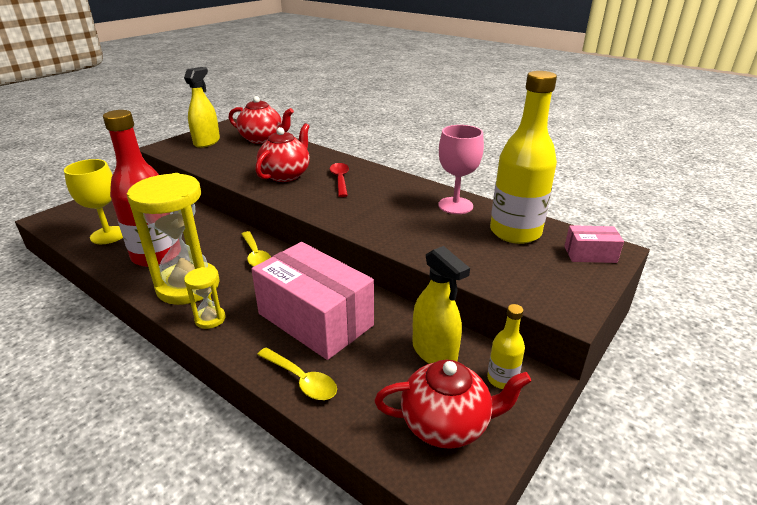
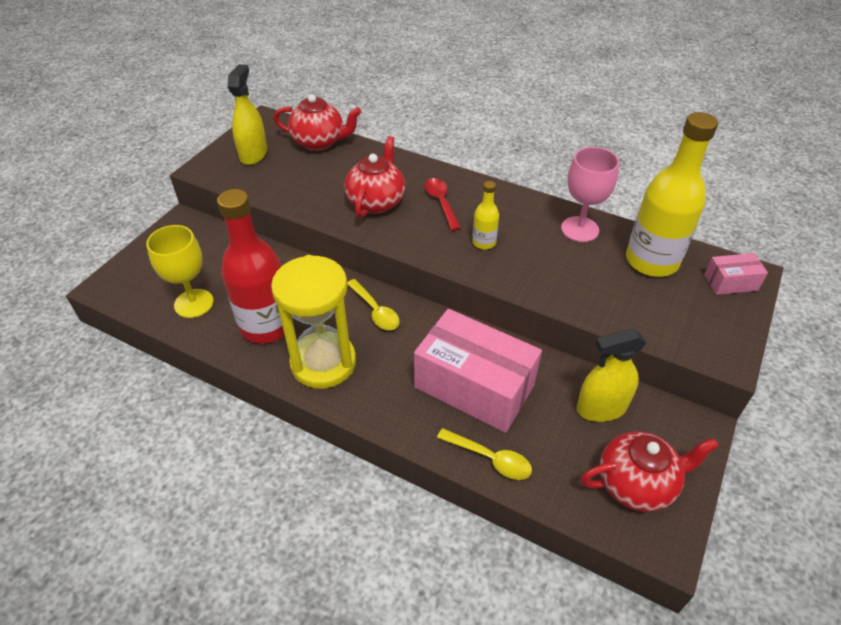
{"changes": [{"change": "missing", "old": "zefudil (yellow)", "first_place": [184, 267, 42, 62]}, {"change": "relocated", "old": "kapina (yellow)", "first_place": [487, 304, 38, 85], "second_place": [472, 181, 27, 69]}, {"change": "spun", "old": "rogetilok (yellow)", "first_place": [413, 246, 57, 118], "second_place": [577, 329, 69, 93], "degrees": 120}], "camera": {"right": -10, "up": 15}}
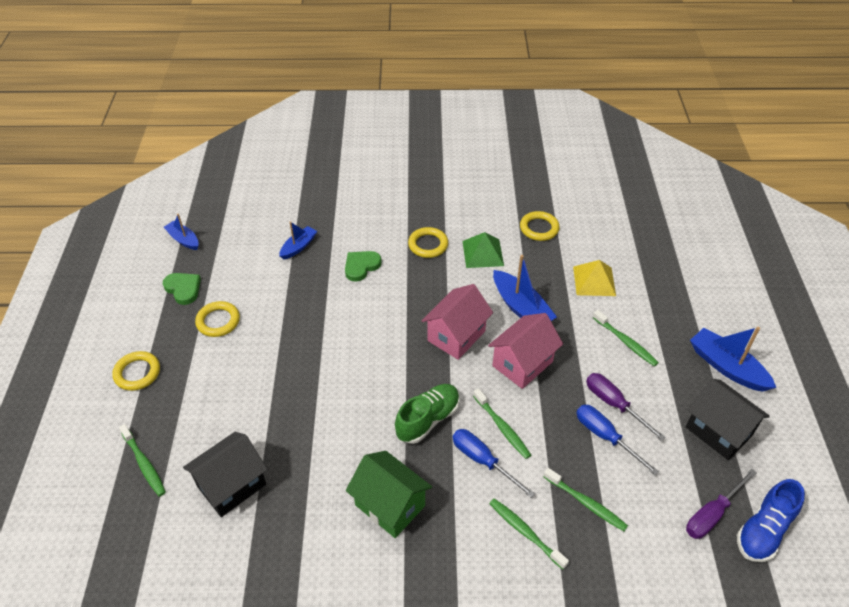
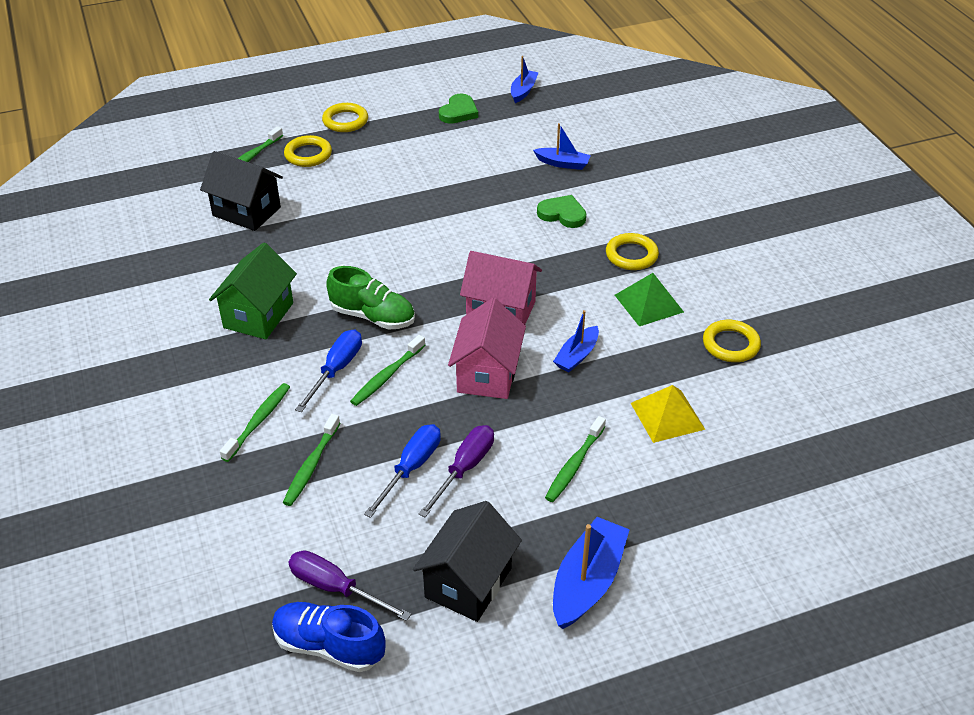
{"changes": [{"change": "relocated", "old": "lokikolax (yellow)", "first_place": [195, 301, 45, 36], "second_place": [284, 135, 48, 32]}, {"change": "spun", "old": "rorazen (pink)", "first_place": [488, 313, 75, 76], "second_place": [448, 298, 78, 101], "degrees": 75}, {"change": "size", "old": "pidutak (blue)", "first_place": [493, 255, 64, 66], "second_place": [553, 310, 46, 62], "factor": 0.61}], "camera": {"right": 70, "up": -5}}
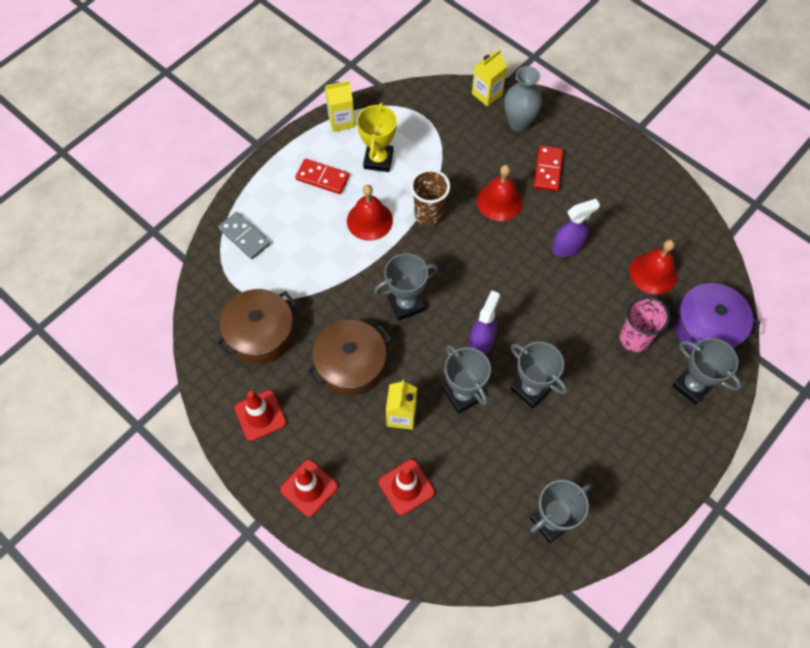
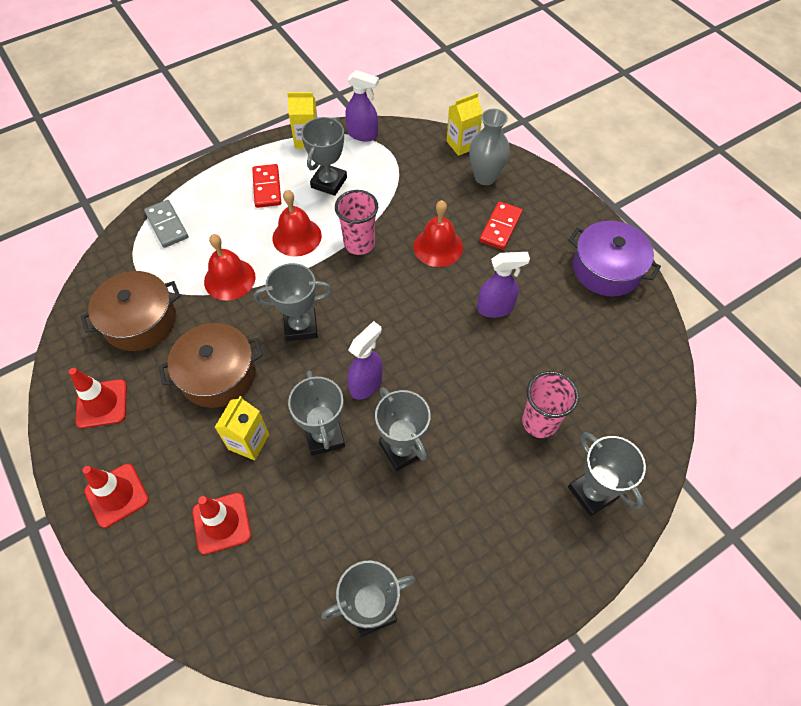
{"changes": [{"change": "appeared", "new": "rogetilok (purple)", "second_place": [345, 70, 34, 72]}, {"change": "relocated", "old": "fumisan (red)", "first_place": [630, 240, 47, 55], "second_place": [204, 234, 52, 67]}, {"change": "relocated", "old": "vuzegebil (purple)", "first_place": [670, 283, 90, 68], "second_place": [568, 221, 93, 75]}, {"change": "colour", "old": "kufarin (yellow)", "new": "kufarin (grey)", "first_place": [357, 102, 40, 70], "second_place": [301, 117, 46, 79]}, {"change": "colour", "old": "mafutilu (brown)", "new": "mafutilu (pink)", "first_place": [410, 169, 40, 57], "second_place": [335, 190, 43, 65]}, {"change": "spun", "old": "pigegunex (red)", "first_place": [295, 159, 55, 35], "second_place": [252, 164, 29, 44], "degrees": 45}], "camera": {"right": 15, "up": -5}}
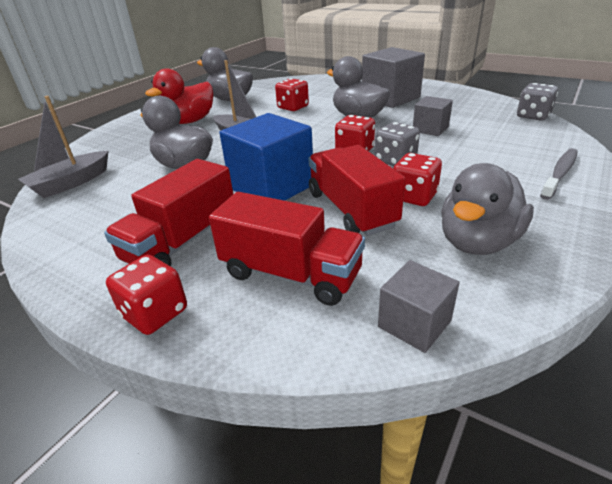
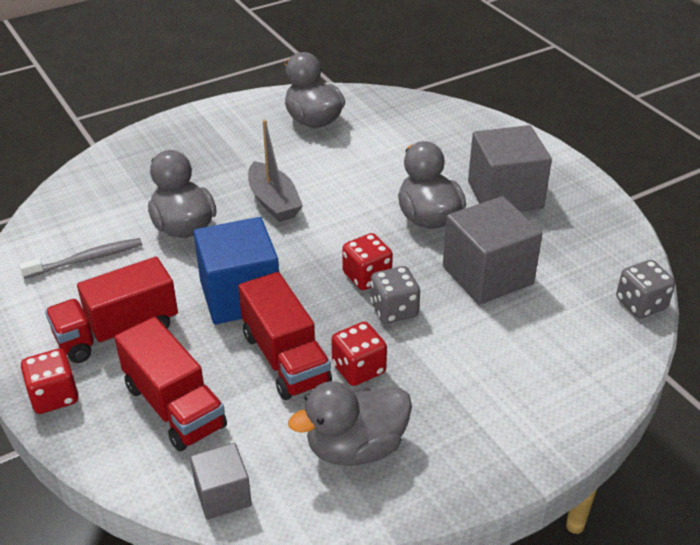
{"changes": [{"change": "missing", "old": "pidutak (grey)", "first_place": [18, 96, 90, 102]}, {"change": "missing", "old": "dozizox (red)", "first_place": [145, 68, 68, 56]}, {"change": "missing", "old": "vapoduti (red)", "first_place": [275, 78, 34, 33]}, {"change": "relocated", "old": "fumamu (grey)", "first_place": [540, 148, 38, 52], "second_place": [19, 238, 123, 41]}, {"change": "spun", "old": "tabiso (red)", "first_place": [308, 145, 97, 91], "second_place": [238, 272, 94, 128], "degrees": 150}, {"change": "size", "old": "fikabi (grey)", "first_place": [413, 96, 40, 40], "second_place": [443, 196, 100, 109], "factor": 1.8}], "camera": {"right": 25, "up": 5}}
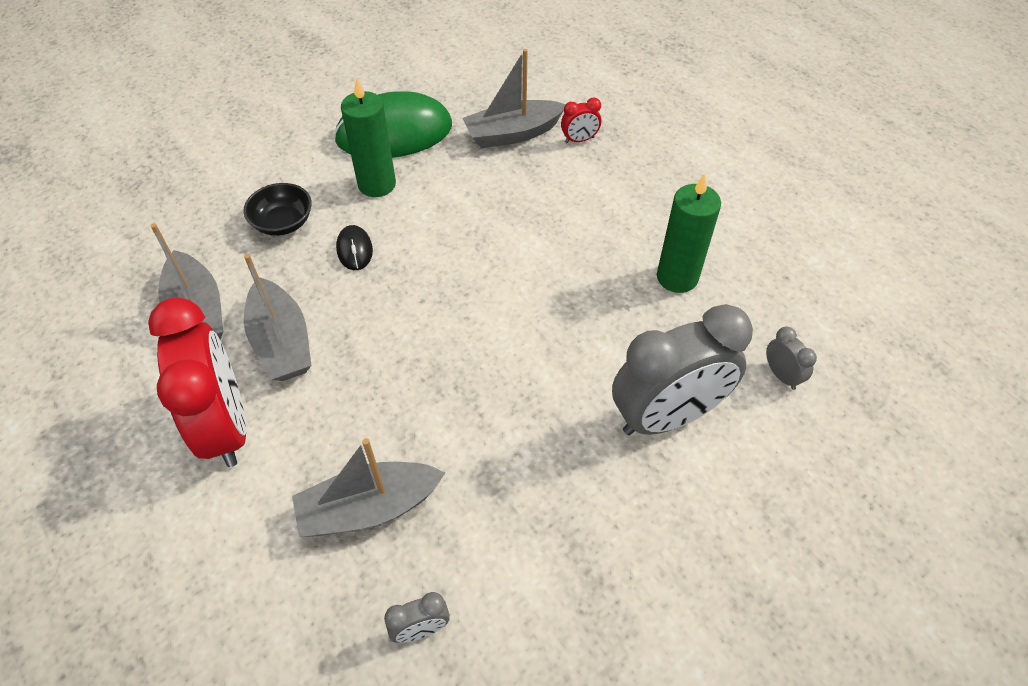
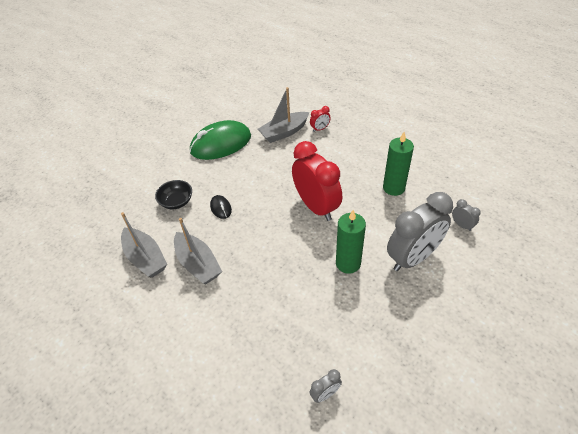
{"changes": [{"change": "missing", "old": "pidutak (grey)", "first_place": [292, 438, 153, 99]}, {"change": "relocated", "old": "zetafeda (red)", "first_place": [148, 297, 99, 170], "second_place": [292, 141, 50, 80]}, {"change": "relocated", "old": "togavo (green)", "first_place": [341, 78, 55, 119], "second_place": [336, 210, 30, 64]}], "camera": {"right": -10, "up": -5}}
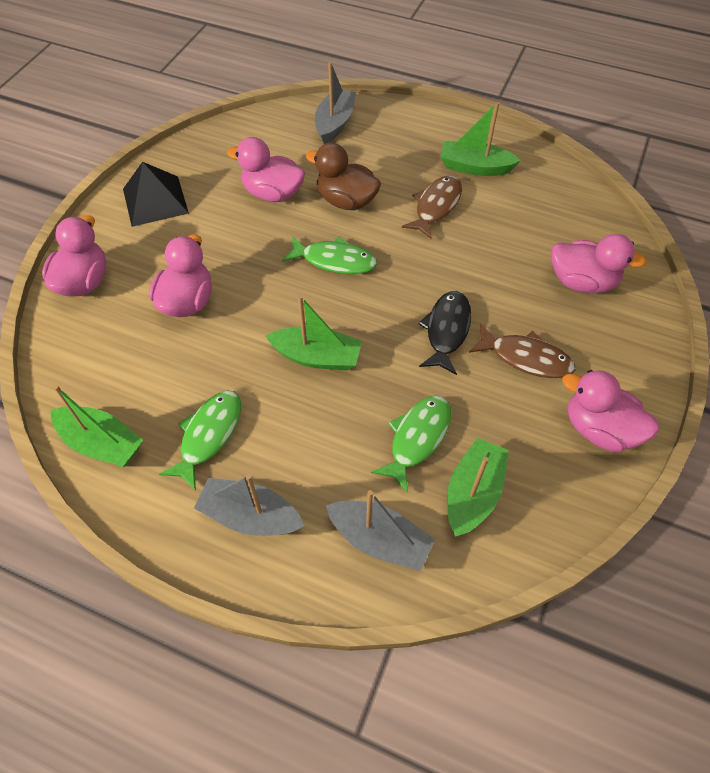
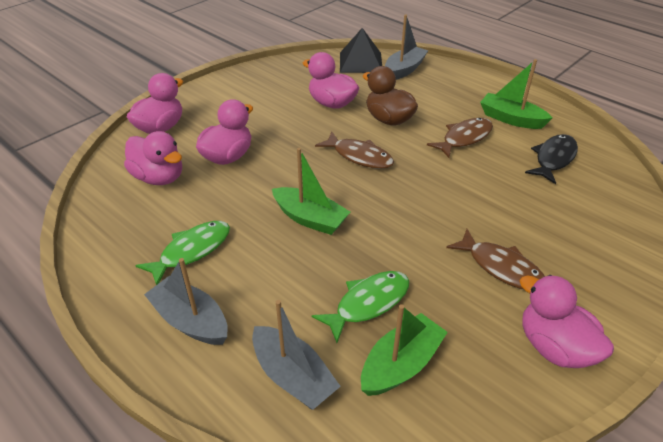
{"changes": [{"change": "missing", "old": "pidutak (green)", "first_place": [51, 385, 92, 82]}, {"change": "relocated", "old": "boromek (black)", "first_place": [123, 162, 66, 65], "second_place": [340, 28, 42, 45]}, {"change": "relocated", "old": "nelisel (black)", "first_place": [418, 291, 53, 84], "second_place": [525, 134, 53, 50]}, {"change": "relocated", "old": "dozizox (pink)", "first_place": [551, 234, 96, 59], "second_place": [124, 131, 58, 54]}, {"change": "colour", "old": "nelisel (green)", "new": "nelisel (brown)", "first_place": [282, 236, 95, 38], "second_place": [315, 132, 79, 37]}], "camera": {"right": 20, "up": -15}}
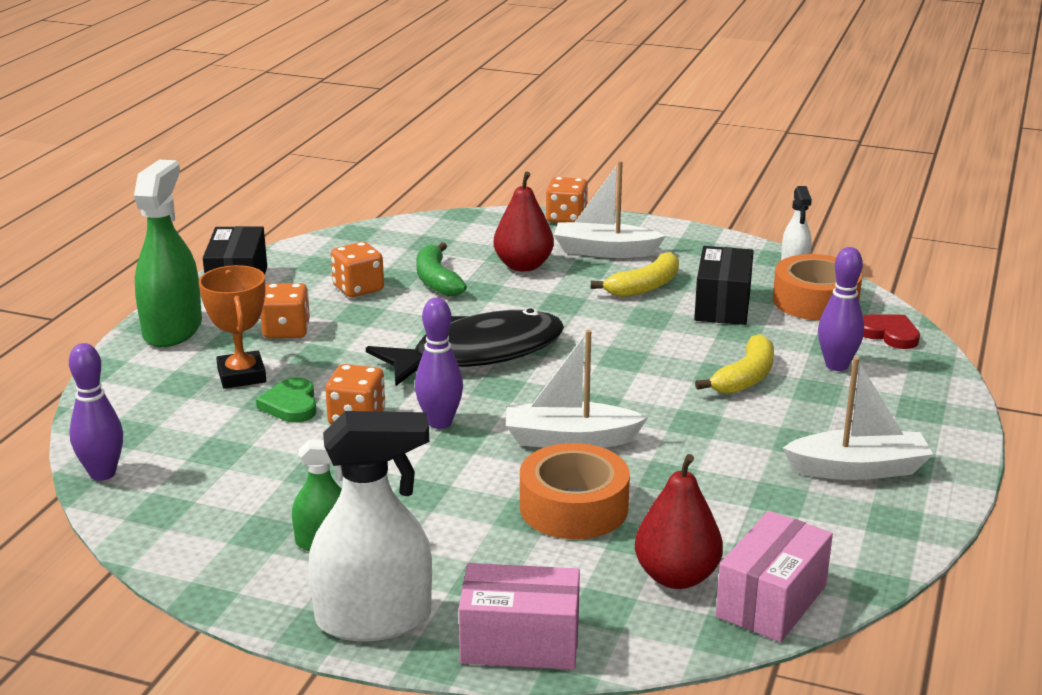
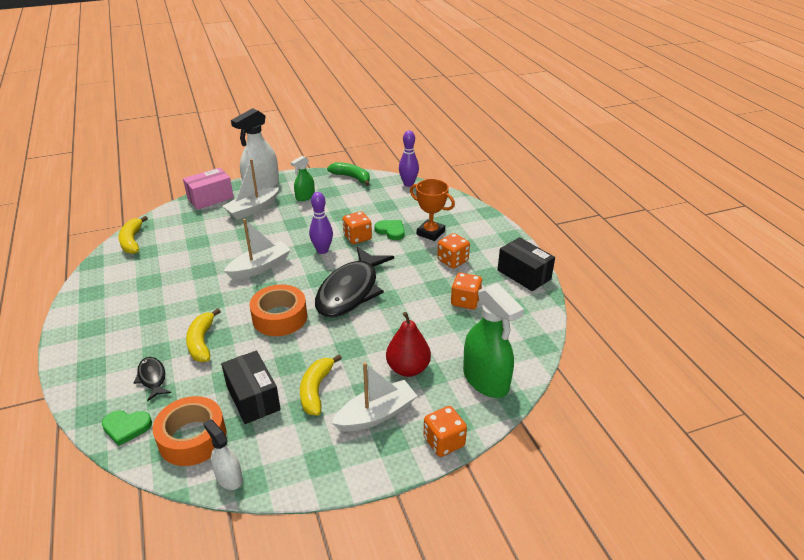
{"changes": [{"change": "missing", "old": "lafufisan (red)", "first_place": [635, 454, 88, 135]}, {"change": "relocated", "old": "rogetilok (green)", "first_place": [134, 160, 68, 187], "second_place": [463, 283, 61, 115]}, {"change": "relocated", "old": "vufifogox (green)", "first_place": [416, 242, 51, 54], "second_place": [327, 162, 43, 24]}, {"change": "relocated", "old": "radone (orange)", "first_place": [520, 443, 110, 96], "second_place": [249, 284, 58, 52]}, {"change": "relocated", "old": "pidutak (white)", "first_place": [783, 357, 150, 123], "second_place": [222, 159, 57, 61]}, {"change": "exchanged", "old": "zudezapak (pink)", "new": "vufifogox (yellow)", "first_place": [716, 511, 117, 131], "second_place": [118, 216, 30, 38]}, {"change": "exchanged", "old": "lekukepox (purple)", "new": "nelisel (black)", "first_place": [818, 247, 46, 124], "second_place": [134, 357, 37, 44]}, {"change": "colour", "old": "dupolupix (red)", "new": "dupolupix (green)", "first_place": [863, 315, 57, 34], "second_place": [102, 410, 50, 36]}], "camera": {"right": 140, "up": 10}}
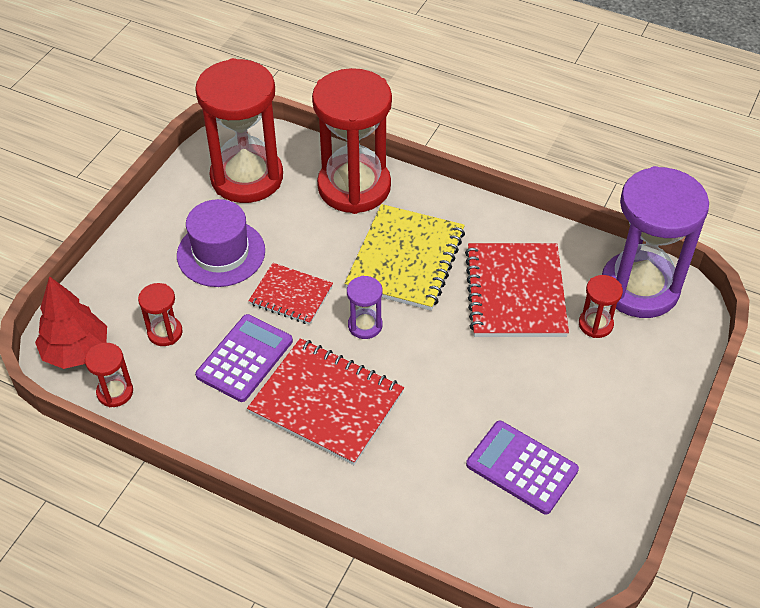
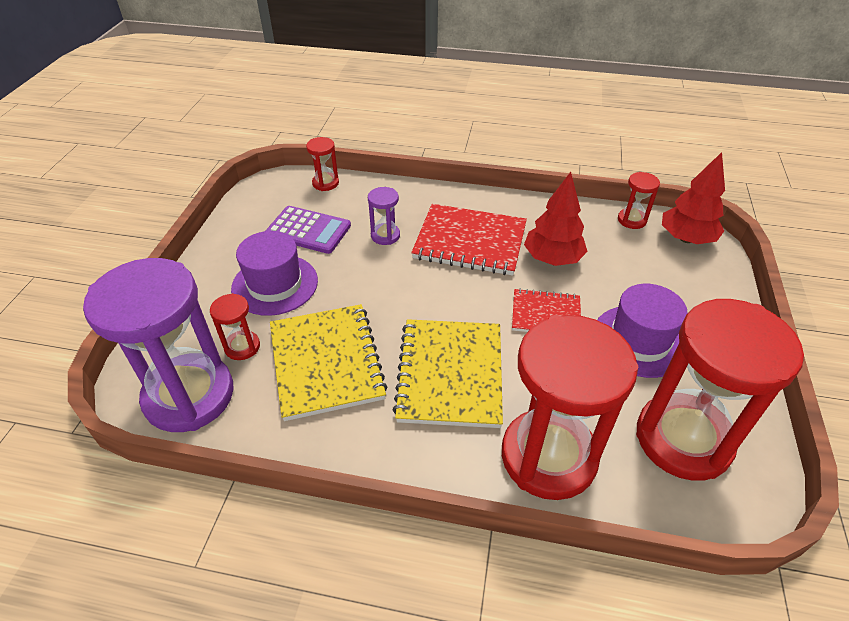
{"changes": [{"change": "appeared", "new": "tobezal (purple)", "second_place": [231, 231, 87, 85]}, {"change": "relocated", "old": "zefudil (red)", "first_place": [138, 283, 45, 63], "second_place": [306, 137, 33, 54]}, {"change": "relocated", "old": "zefudil (purple)", "first_place": [347, 276, 36, 63], "second_place": [368, 187, 32, 58]}, {"change": "exchanged", "old": "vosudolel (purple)", "new": "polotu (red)", "first_place": [195, 314, 98, 88], "second_place": [524, 172, 64, 94]}, {"change": "colour", "old": "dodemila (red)", "new": "dodemila (yellow)", "first_place": [465, 243, 104, 94], "second_place": [270, 304, 118, 117]}], "camera": {"right": 165, "up": -5}}
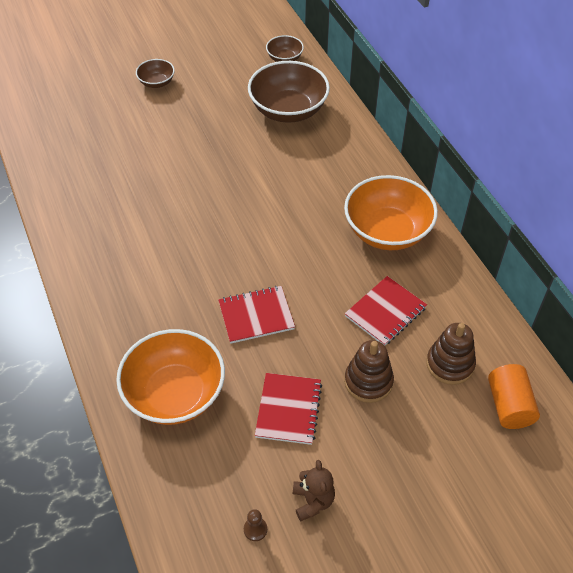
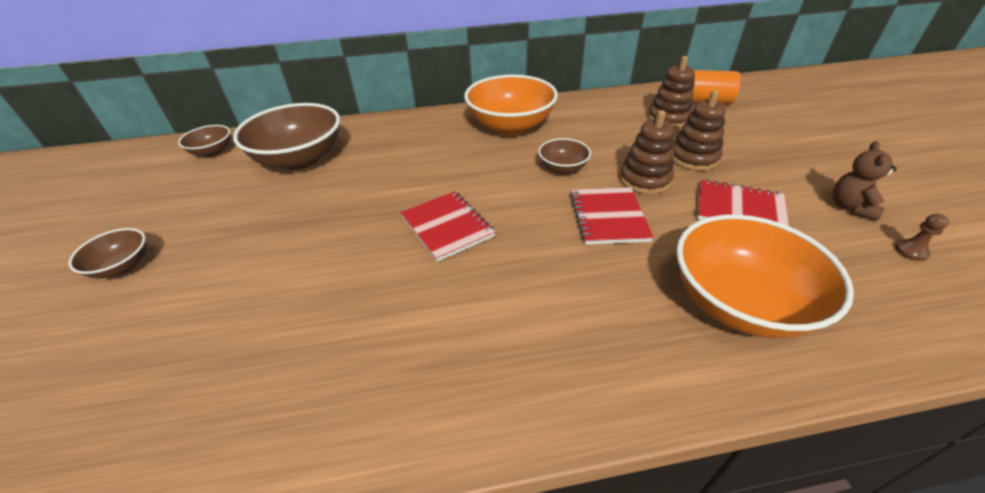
{"changes": [{"change": "appeared", "new": "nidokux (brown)", "second_place": [538, 138, 53, 36]}, {"change": "appeared", "new": "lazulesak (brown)", "second_place": [619, 110, 55, 84]}, {"change": "relocated", "old": "dodemila (red)", "first_place": [345, 276, 82, 70], "second_place": [401, 191, 94, 71]}, {"change": "spun", "old": "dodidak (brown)", "first_place": [293, 460, 42, 62], "second_place": [833, 141, 64, 80], "degrees": -75}], "camera": {"right": -75, "up": -10}}
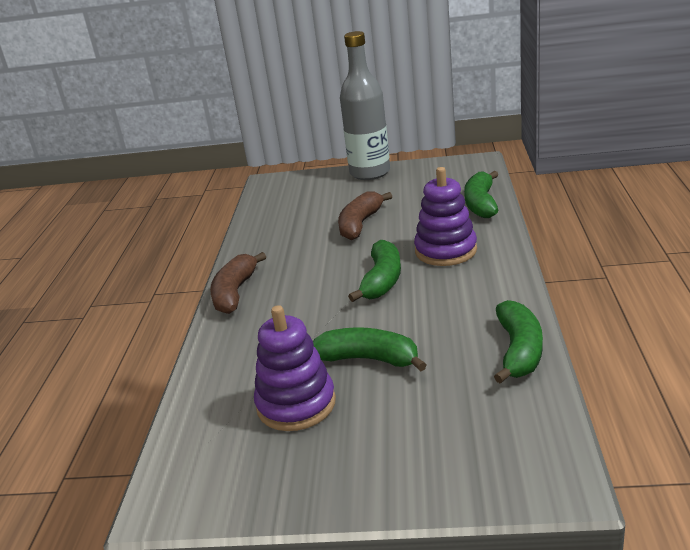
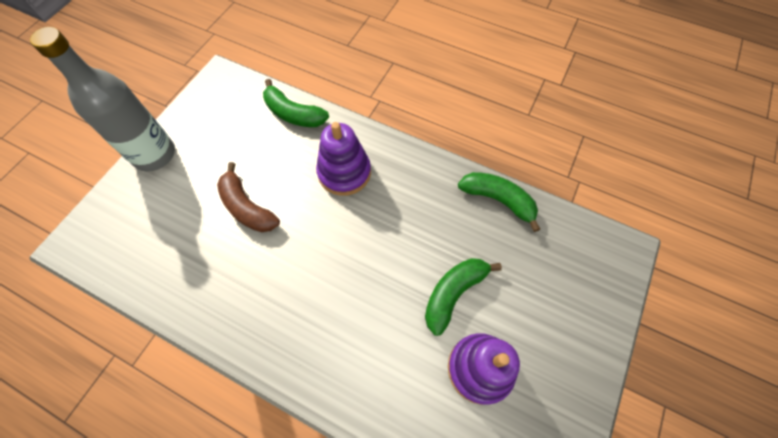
{"changes": [{"change": "missing", "old": "vufifogox (brown)", "first_place": [210, 252, 56, 62]}, {"change": "missing", "old": "vufifogox (green)", "first_place": [348, 240, 53, 62]}], "camera": {"right": -70, "up": 35}}
